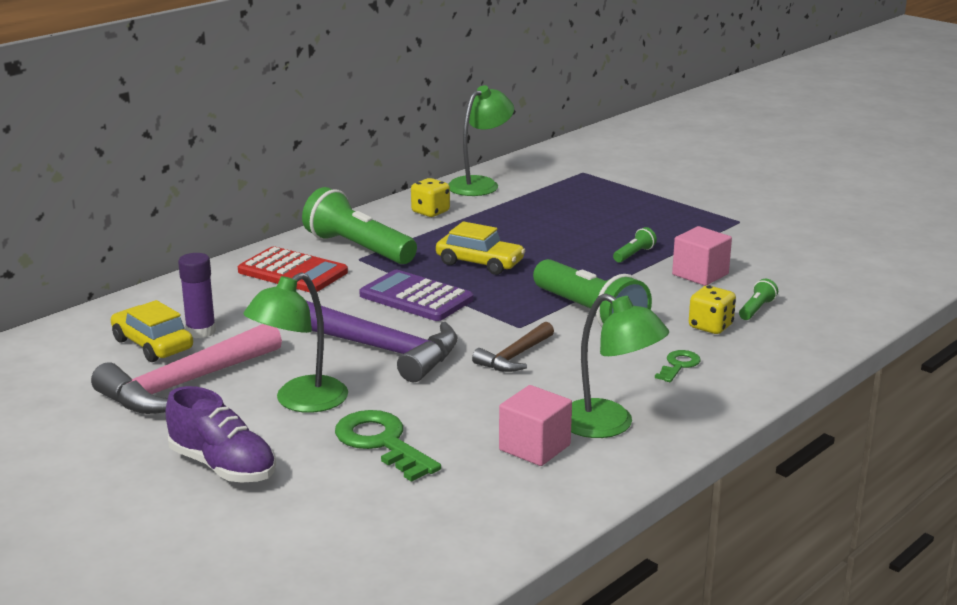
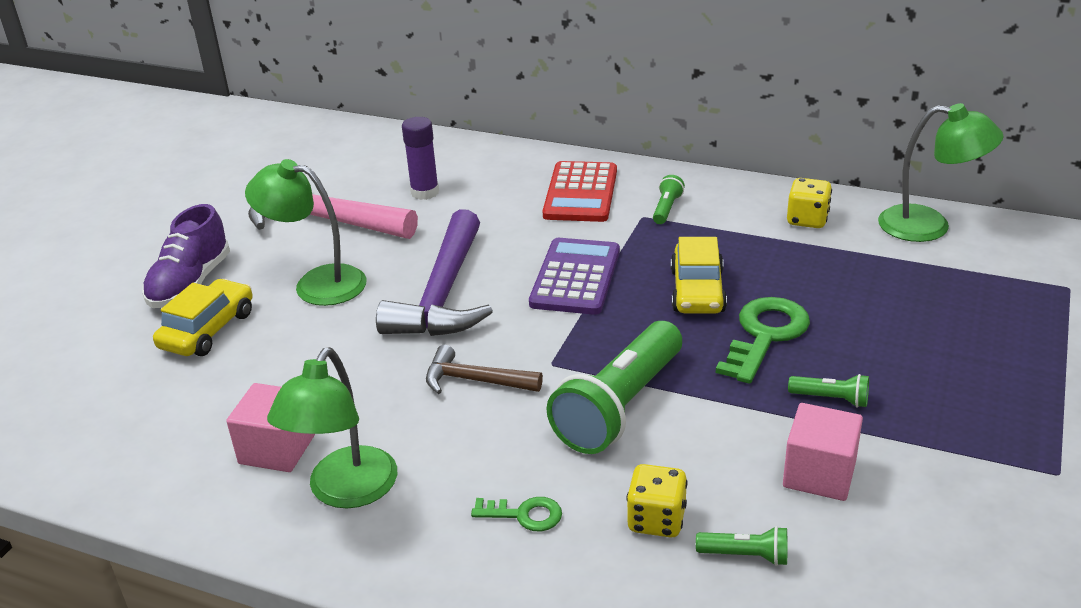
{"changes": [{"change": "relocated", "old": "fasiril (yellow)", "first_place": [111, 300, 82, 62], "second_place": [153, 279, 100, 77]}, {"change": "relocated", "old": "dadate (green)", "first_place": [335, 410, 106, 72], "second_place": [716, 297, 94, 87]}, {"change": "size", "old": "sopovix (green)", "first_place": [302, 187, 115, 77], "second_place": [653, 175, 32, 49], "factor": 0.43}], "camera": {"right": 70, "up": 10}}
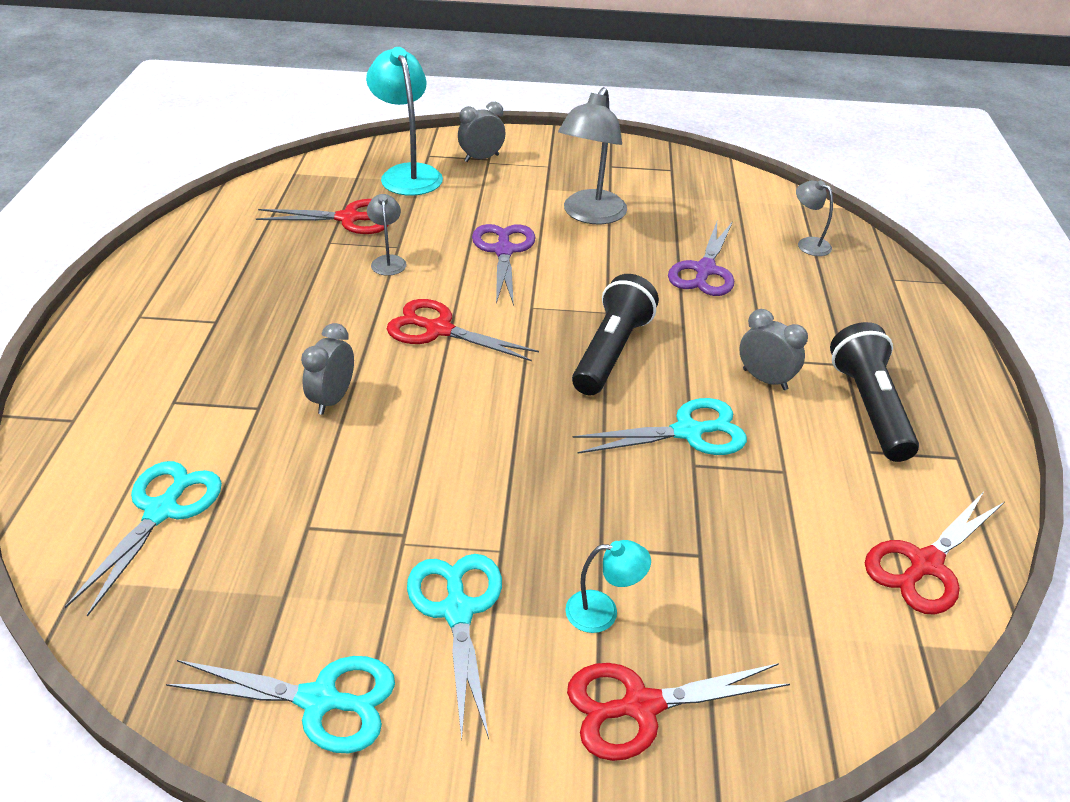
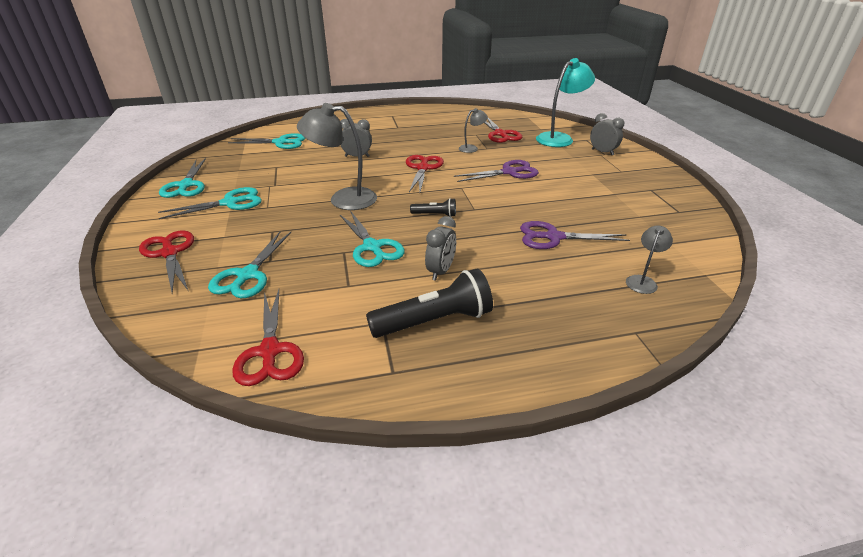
{"changes": [{"change": "missing", "old": "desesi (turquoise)", "first_place": [565, 540, 86, 93]}, {"change": "appeared", "new": "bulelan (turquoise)", "second_place": [208, 232, 83, 66]}, {"change": "relocated", "old": "desesi (grey)", "first_place": [558, 87, 69, 137], "second_place": [297, 103, 80, 107]}, {"change": "spun", "old": "bulelan (red)", "first_place": [865, 493, 139, 122], "second_place": [232, 289, 72, 97], "degrees": -135}, {"change": "size", "old": "sopovix (black)", "first_place": [572, 274, 87, 121], "second_place": [410, 198, 46, 19], "factor": 0.51}], "camera": {"right": 75, "up": -5}}
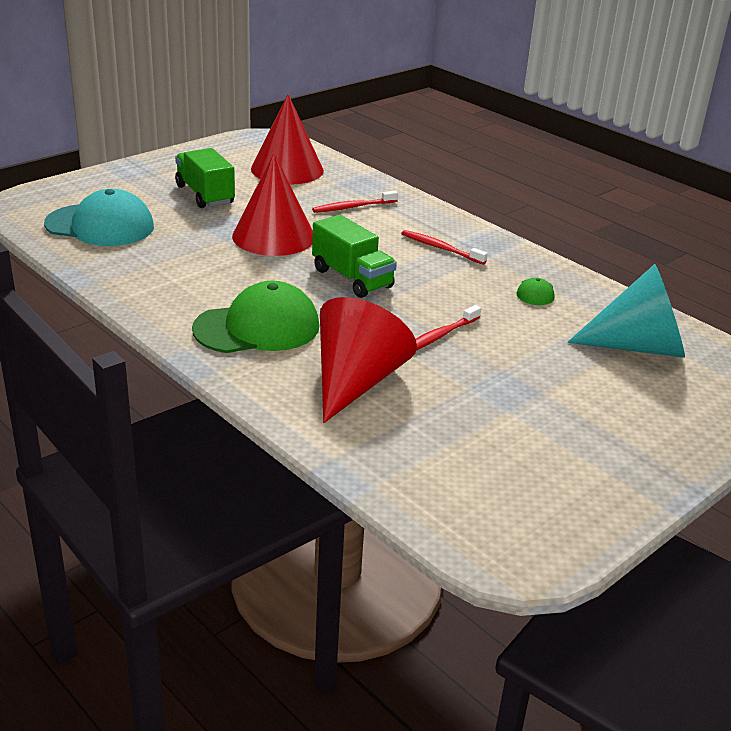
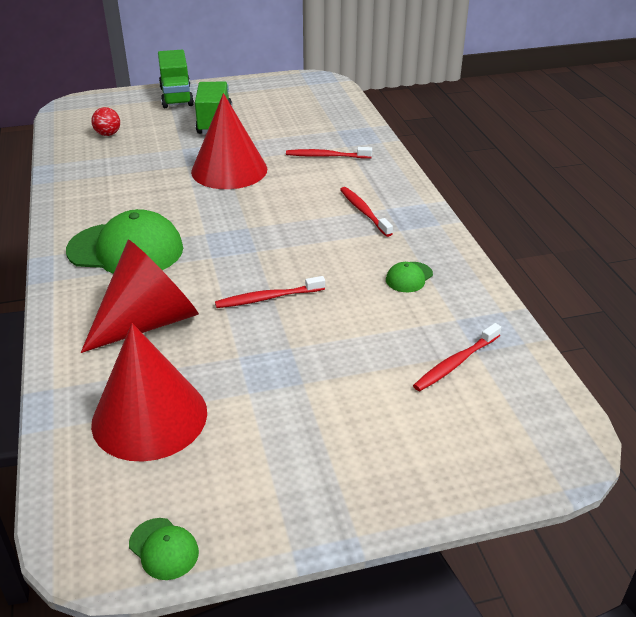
{"changes": [{"change": "appeared", "new": "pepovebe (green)", "second_place": [129, 518, 70, 62]}, {"change": "relocated", "old": "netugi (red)", "first_place": [251, 94, 73, 91], "second_place": [91, 323, 116, 139]}, {"change": "relocated", "old": "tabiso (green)", "first_place": [312, 215, 85, 83], "second_place": [158, 50, 36, 58]}, {"change": "exchanged", "old": "pepovebe (turquoise)", "new": "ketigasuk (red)", "first_place": [44, 189, 110, 57], "second_place": [91, 107, 29, 29]}, {"change": "exchanged", "old": "netugi (turquoise)", "new": "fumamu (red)", "first_place": [568, 264, 117, 94], "second_place": [413, 323, 88, 68]}], "camera": {"right": 30, "up": 5}}
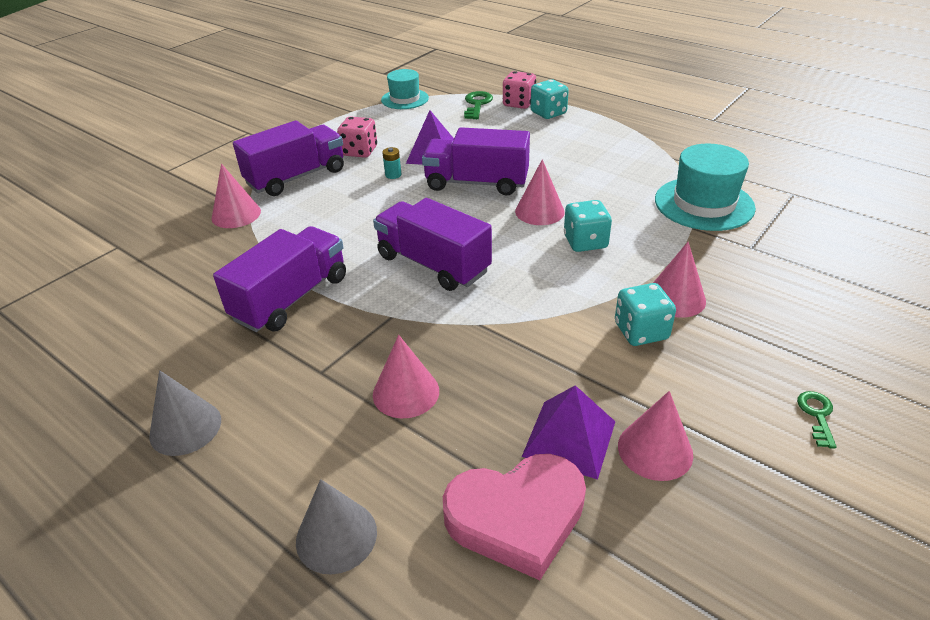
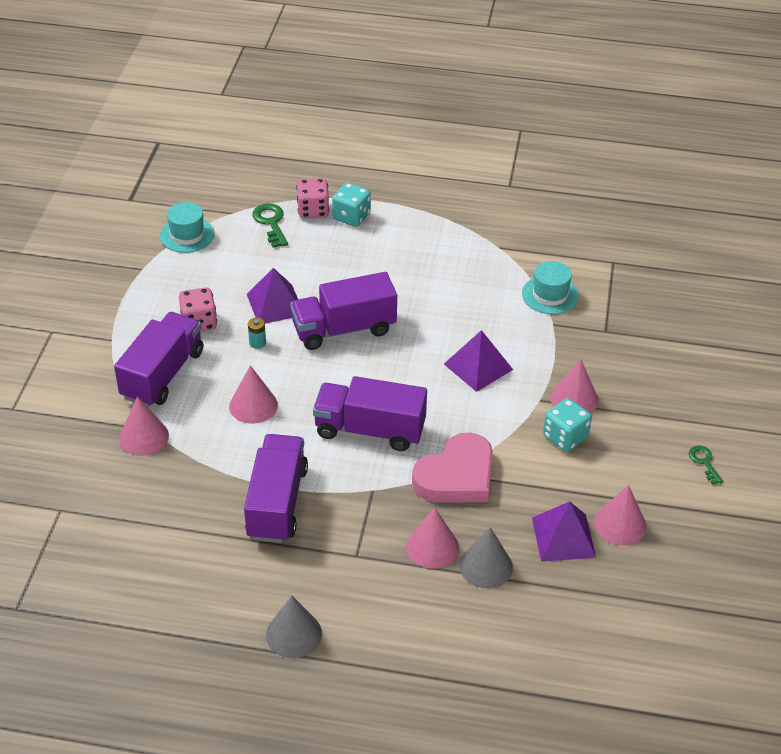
{"changes": [{"change": "relocated", "old": "netugi (grey)", "first_place": [296, 479, 81, 96], "second_place": [459, 527, 54, 61]}, {"change": "relocated", "old": "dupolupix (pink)", "first_place": [443, 454, 143, 126], "second_place": [412, 432, 81, 70]}, {"change": "relocated", "old": "netugi (pink)", "first_place": [515, 159, 50, 66], "second_place": [229, 365, 49, 59]}, {"change": "exchanged", "old": "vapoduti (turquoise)", "new": "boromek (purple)", "first_place": [564, 200, 48, 52], "second_place": [444, 330, 69, 62]}, {"change": "size", "old": "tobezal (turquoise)", "first_place": [655, 144, 101, 87], "second_place": [522, 261, 57, 53], "factor": 0.65}], "camera": {"right": -30, "up": 5}}
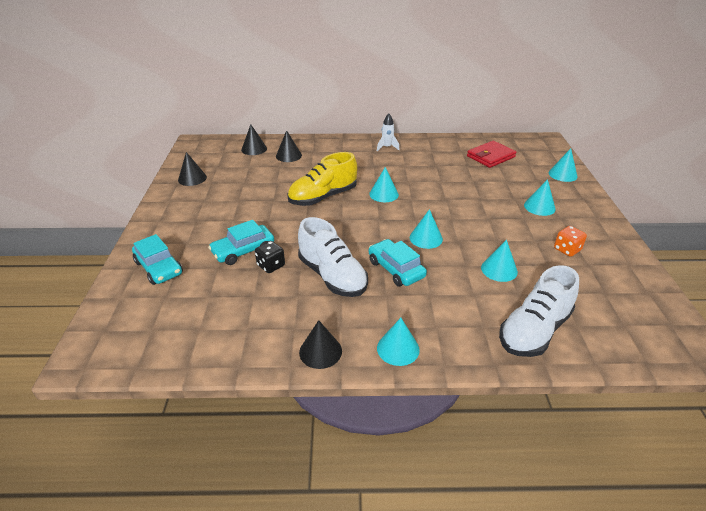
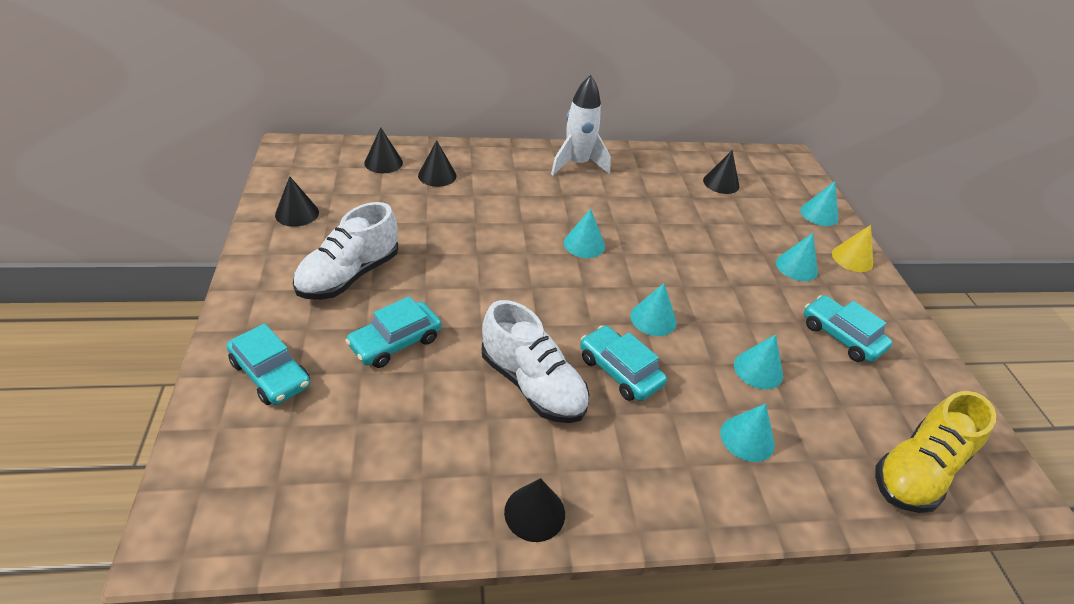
{"changes": [{"change": "missing", "old": "vapoduti (black)", "first_place": [255, 241, 30, 32]}, {"change": "appeared", "new": "netugi (yellow)", "second_place": [832, 225, 41, 47]}, {"change": "relocated", "old": "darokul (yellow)", "first_place": [287, 152, 70, 54], "second_place": [875, 391, 121, 122]}, {"change": "relocated", "old": "netugi (turquoise)", "first_place": [377, 318, 43, 48], "second_place": [720, 403, 55, 59]}, {"change": "relocated", "old": "darokul (white)", "first_place": [499, 265, 80, 92], "second_place": [293, 202, 105, 98]}, {"change": "exchanged", "old": "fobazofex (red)", "new": "netugi (black)", "first_place": [467, 141, 50, 27], "second_place": [703, 150, 36, 44]}, {"change": "exchanged", "old": "vapoduti (orange)", "new": "fasiril (turquoise)", "first_place": [554, 226, 33, 31], "second_place": [804, 295, 88, 67]}, {"change": "size", "old": "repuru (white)", "first_place": [377, 114, 23, 37], "second_place": [551, 75, 60, 100], "factor": 1.83}], "camera": {"right": -10, "up": 5}}
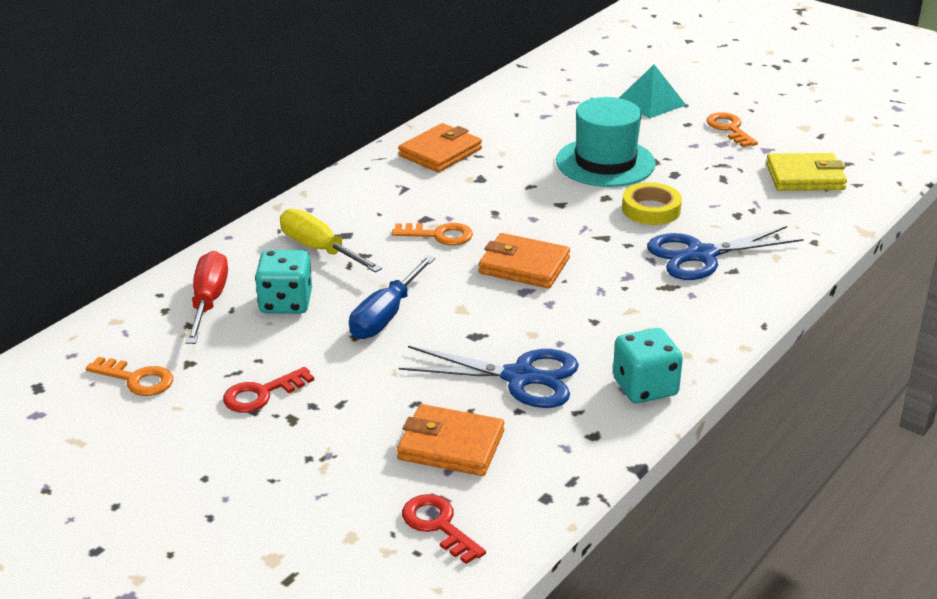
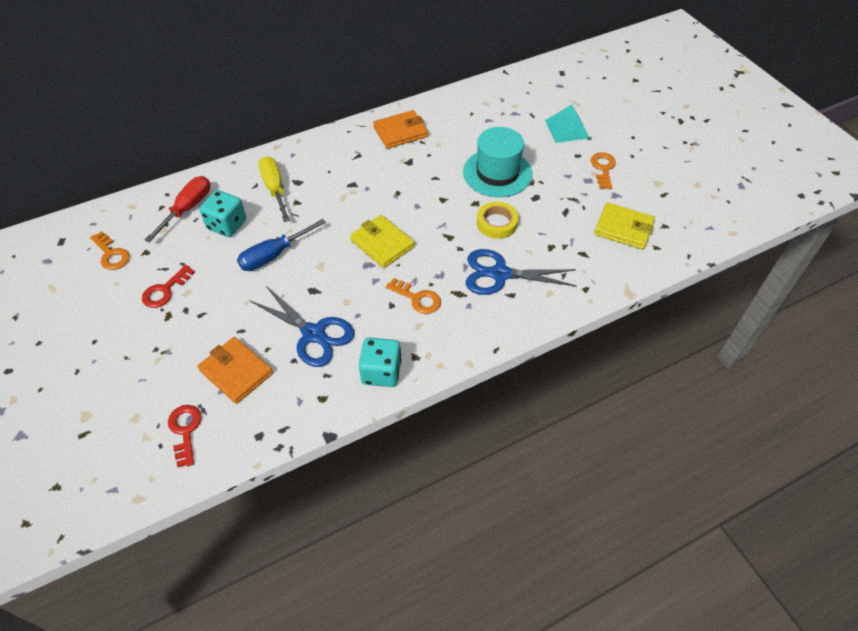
{"changes": [{"change": "relocated", "old": "dadate (orange)", "first_place": [392, 223, 81, 22], "second_place": [386, 278, 55, 36]}, {"change": "colour", "old": "fobazofex (orange)", "new": "fobazofex (yellow)", "first_place": [479, 233, 91, 55], "second_place": [350, 215, 65, 53]}, {"change": "spun", "old": "dadate (red)", "first_place": [223, 367, 91, 46], "second_place": [142, 265, 53, 43], "degrees": -45}], "camera": {"right": 25, "up": 20}}
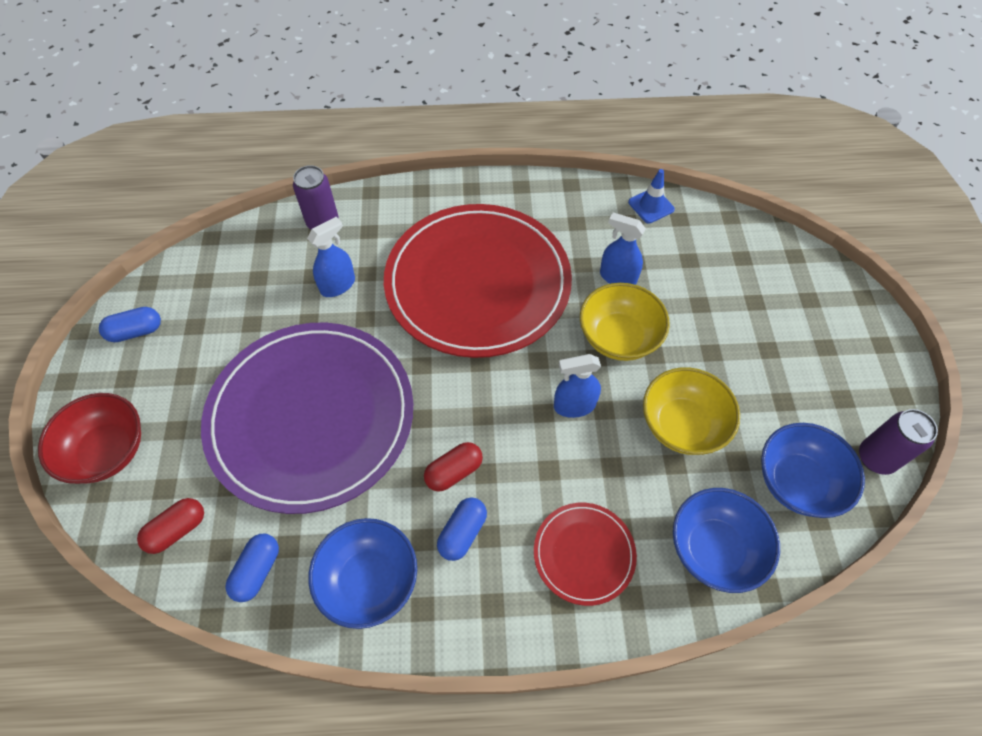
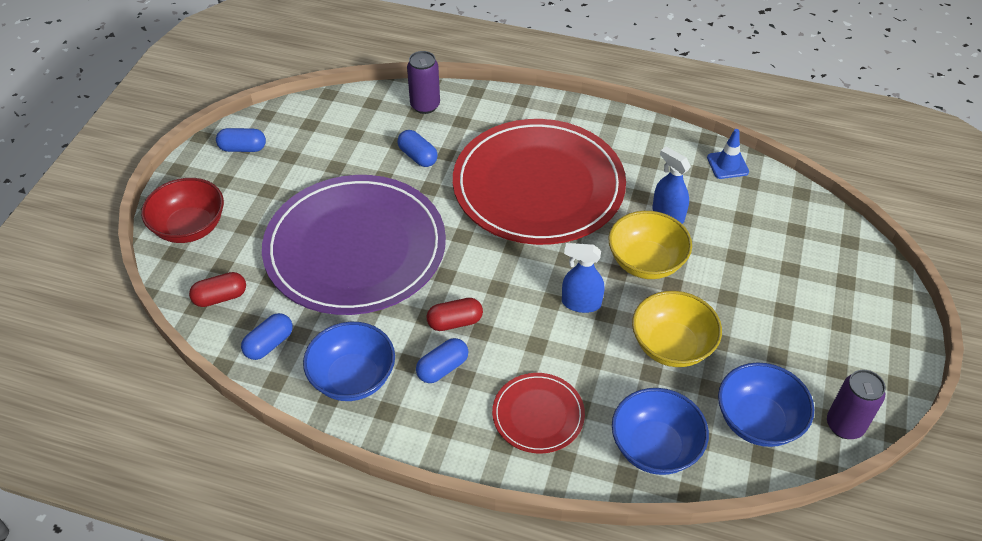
{"changes": [{"change": "exchanged", "old": "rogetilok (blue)", "new": "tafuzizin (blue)", "first_place": [307, 217, 48, 80], "second_place": [397, 130, 41, 37]}], "camera": {"right": 20, "up": -10}}
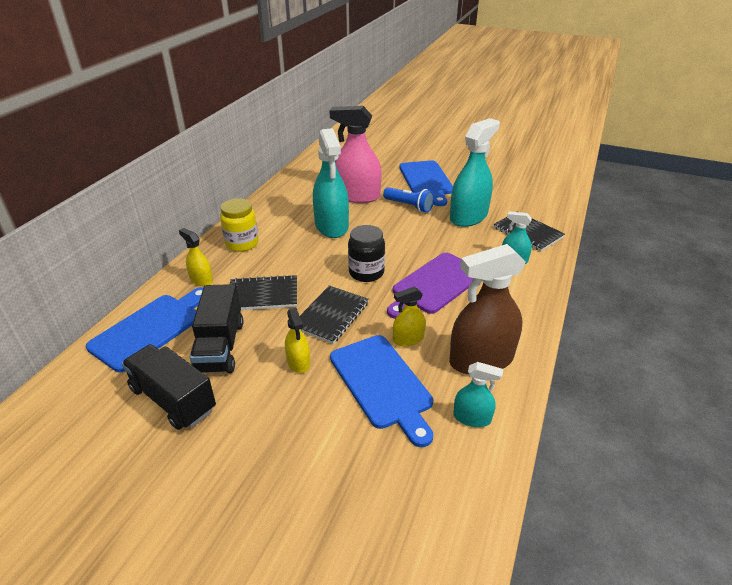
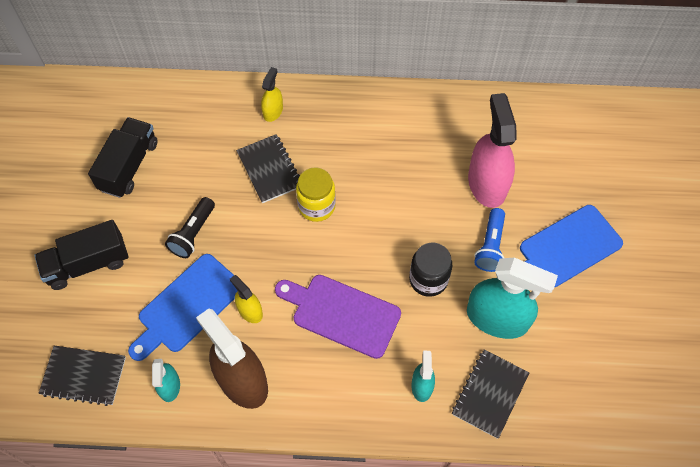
{"changes": [{"change": "missing", "old": "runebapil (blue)", "first_place": [86, 287, 117, 85]}, {"change": "missing", "old": "rogetilok (turquoise)", "first_place": [313, 128, 36, 110]}, {"change": "relocated", "old": "tabiso (black)", "first_place": [190, 284, 53, 89], "second_place": [34, 220, 95, 70]}, {"change": "relocated", "old": "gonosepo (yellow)", "first_place": [220, 198, 39, 54], "second_place": [296, 167, 40, 55]}, {"change": "relocated", "old": "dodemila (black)", "first_place": [300, 285, 69, 59], "second_place": [38, 346, 88, 60]}, {"change": "relocated", "old": "gonosepo (black)", "first_place": [348, 225, 37, 57], "second_place": [409, 243, 43, 54]}, {"change": "exchanged", "old": "rogetilok (yellow)", "new": "sopovix (black)", "first_place": [285, 308, 25, 65], "second_place": [165, 197, 50, 61]}], "camera": {"right": 70, "up": 25}}
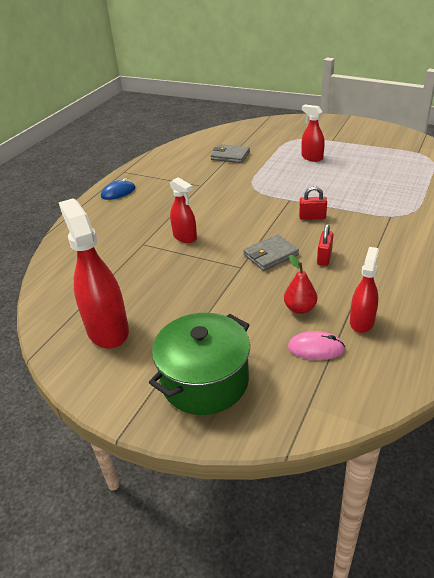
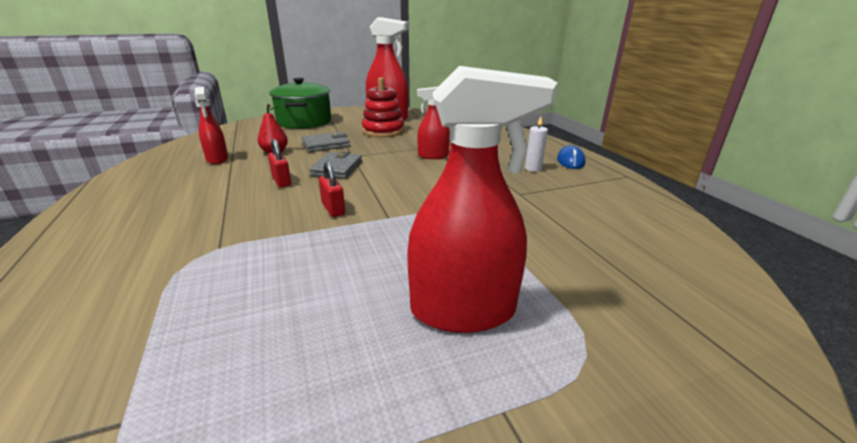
{"changes": [{"change": "missing", "old": "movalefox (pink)", "first_place": [288, 331, 57, 29]}, {"change": "appeared", "new": "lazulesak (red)", "second_place": [362, 77, 42, 60]}, {"change": "appeared", "new": "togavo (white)", "second_place": [525, 117, 23, 55]}, {"change": "relocated", "old": "fobazofex (grey)", "first_place": [210, 144, 40, 19], "second_place": [302, 132, 48, 20]}, {"change": "spun", "old": "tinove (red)", "first_place": [299, 186, 28, 34], "second_place": [319, 162, 26, 55], "degrees": -75}, {"change": "size", "old": "rogetilok (red)", "first_place": [301, 105, 24, 57], "second_place": [407, 66, 151, 267], "factor": 1.75}], "camera": {"right": 130, "up": -10}}
